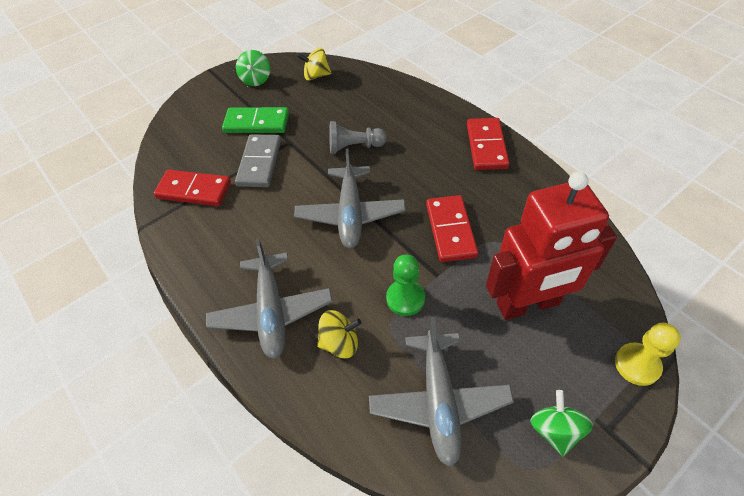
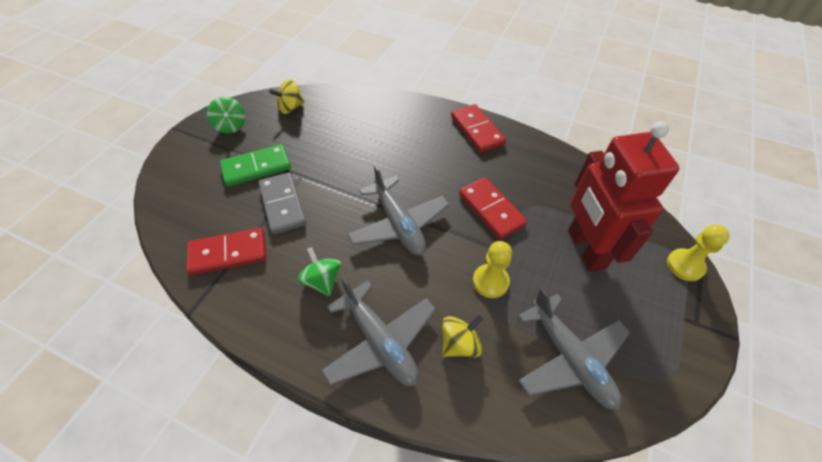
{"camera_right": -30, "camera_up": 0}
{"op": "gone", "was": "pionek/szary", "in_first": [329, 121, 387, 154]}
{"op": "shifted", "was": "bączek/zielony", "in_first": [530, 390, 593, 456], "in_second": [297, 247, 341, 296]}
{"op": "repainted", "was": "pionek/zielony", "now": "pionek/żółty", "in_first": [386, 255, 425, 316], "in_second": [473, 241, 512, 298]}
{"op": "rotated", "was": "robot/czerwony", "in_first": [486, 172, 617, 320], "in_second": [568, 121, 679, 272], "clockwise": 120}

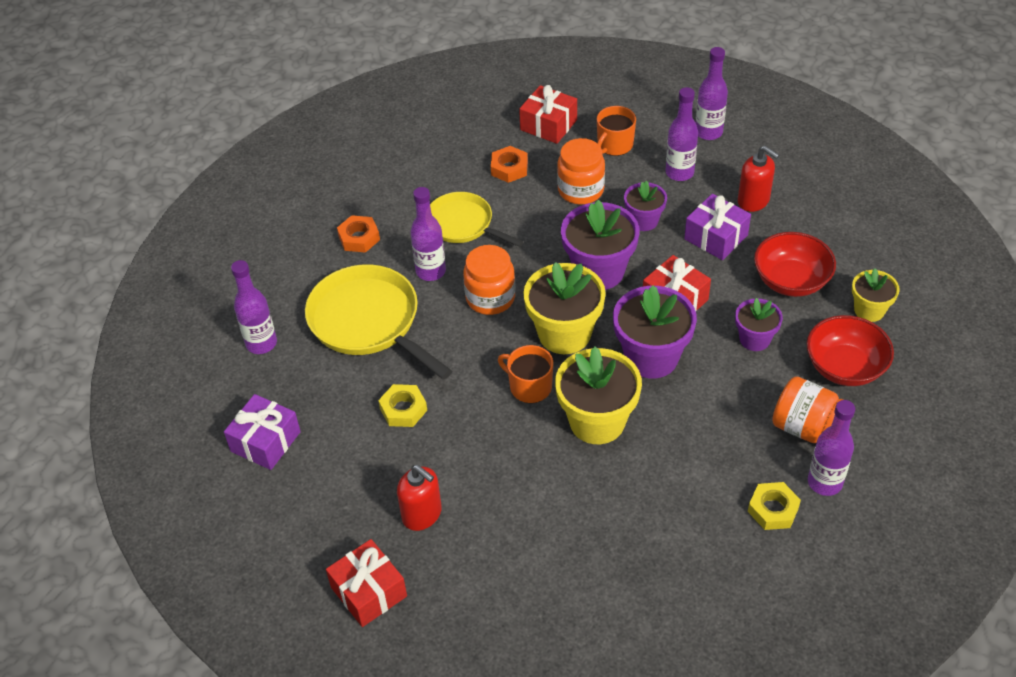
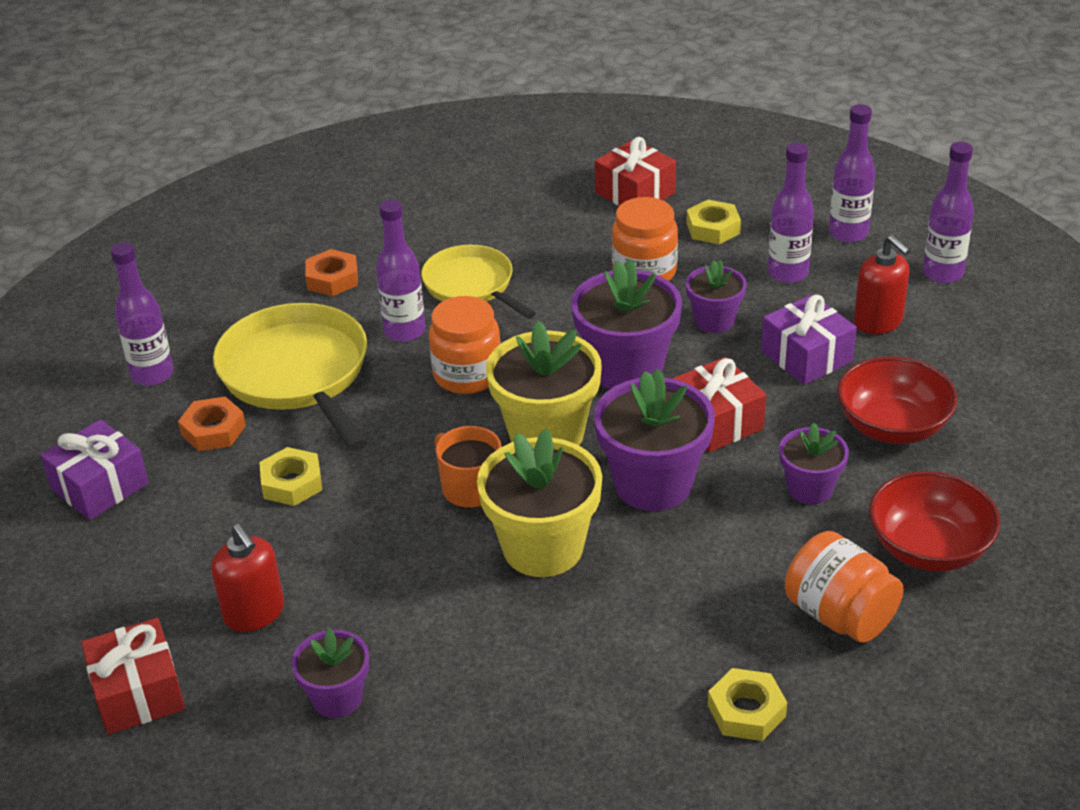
{"camera_right": 15, "camera_up": -10}
{"op": "gone", "was": "doniczka/żółty", "in_first": [852, 268, 900, 322]}
{"op": "new", "now": "doniczka/fioletowy", "in_second": [291, 628, 369, 718]}
{"op": "shifted", "was": "nakrętka/pomarańczowy", "in_first": [491, 146, 528, 183], "in_second": [178, 396, 246, 451]}
{"op": "shifted", "was": "butelka/fioletowy", "in_first": [808, 400, 855, 496], "in_second": [923, 142, 974, 283]}
{"op": "swapped", "was": "kubek/pomarańczowy", "now": "nakrętka/żółty", "in_first": [597, 106, 636, 156], "in_second": [686, 200, 741, 244]}

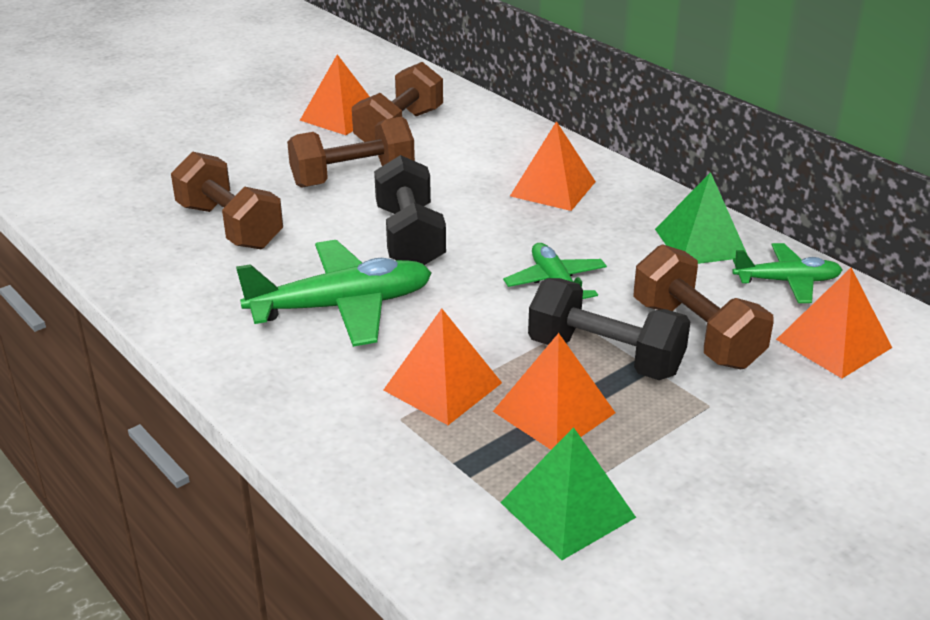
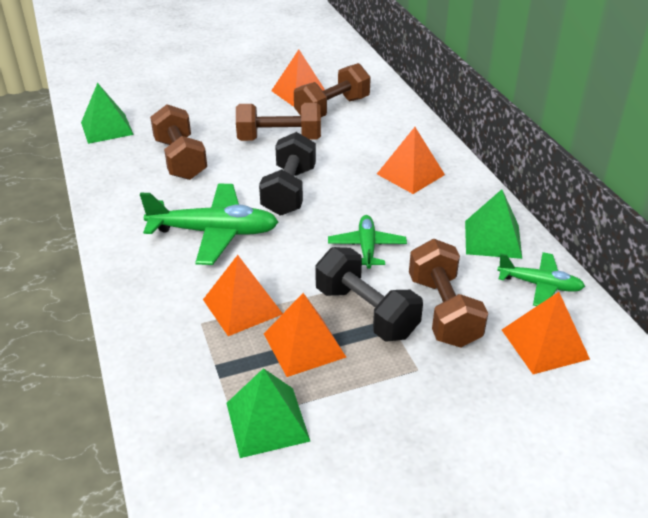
{"camera_right": 20, "camera_up": 5}
{"op": "new", "now": "piramida/zielony", "in_second": [81, 83, 134, 144]}

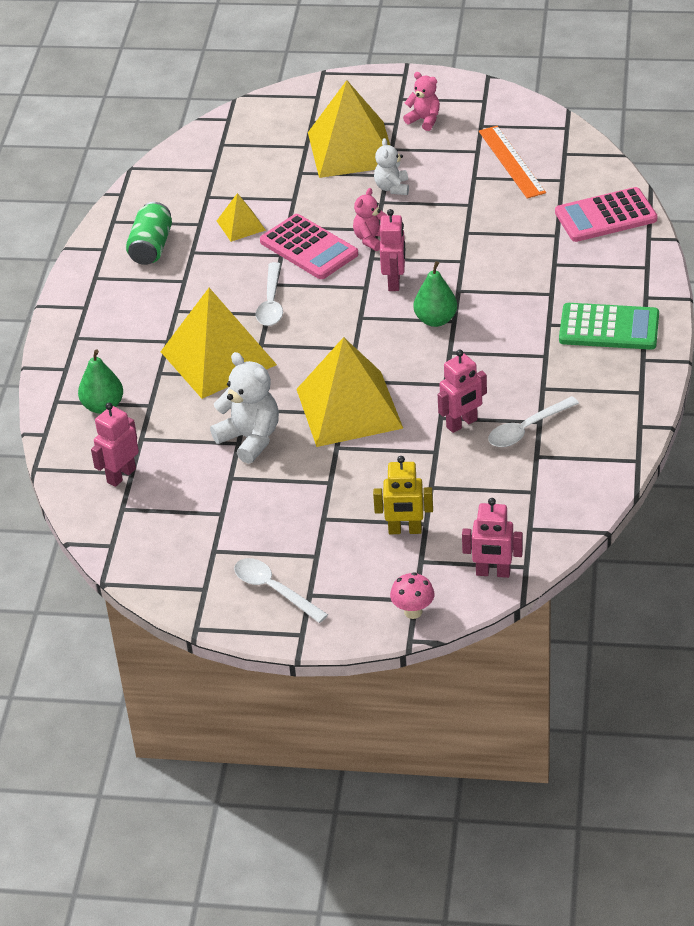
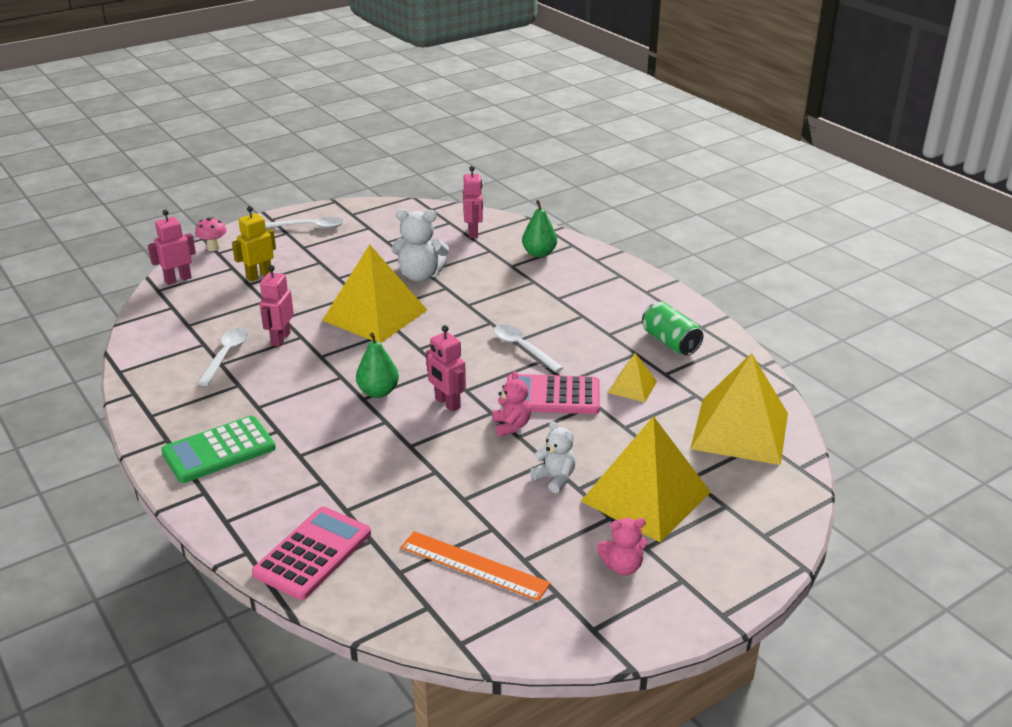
{"camera_right": 135, "camera_up": -10}
{"op": "shifted", "was": "piramida/żółty", "in_first": [161, 288, 277, 399], "in_second": [690, 353, 788, 465]}

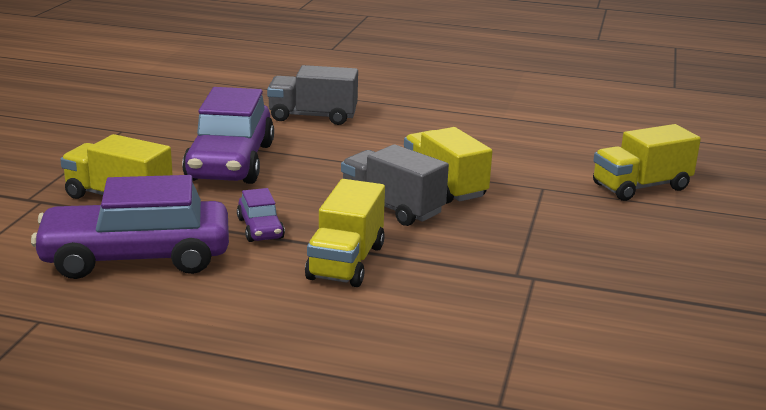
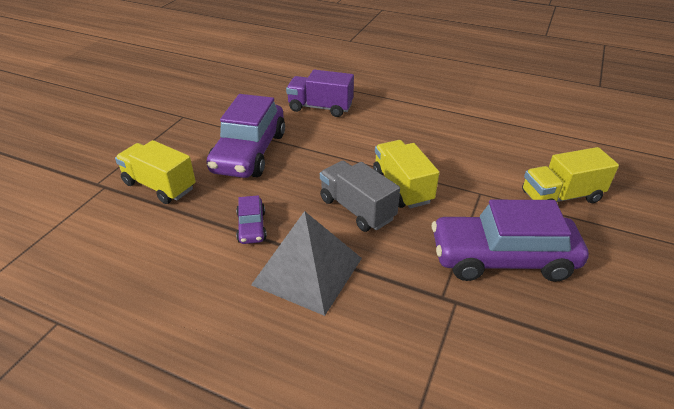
{"camera_right": 10, "camera_up": 15}
{"op": "shifted", "was": "samochód/fioletowy", "in_first": [31, 175, 229, 279], "in_second": [432, 200, 589, 282]}
{"op": "swapped", "was": "ciężarówka/żółty", "now": "piramida/szary", "in_first": [305, 179, 385, 287], "in_second": [251, 211, 362, 316]}
{"op": "repainted", "was": "ciężarówka/szary", "now": "ciężarówka/fioletowy", "in_first": [267, 65, 358, 125], "in_second": [286, 70, 354, 117]}

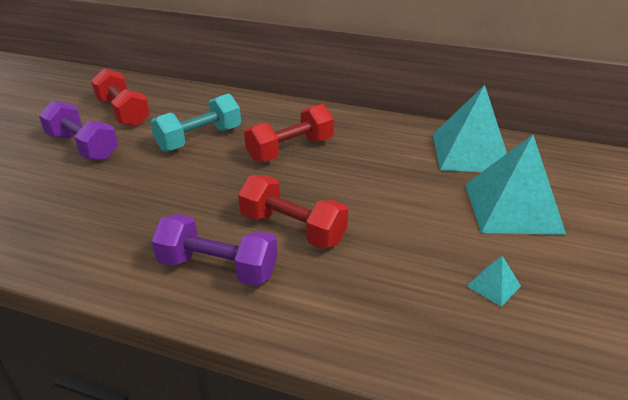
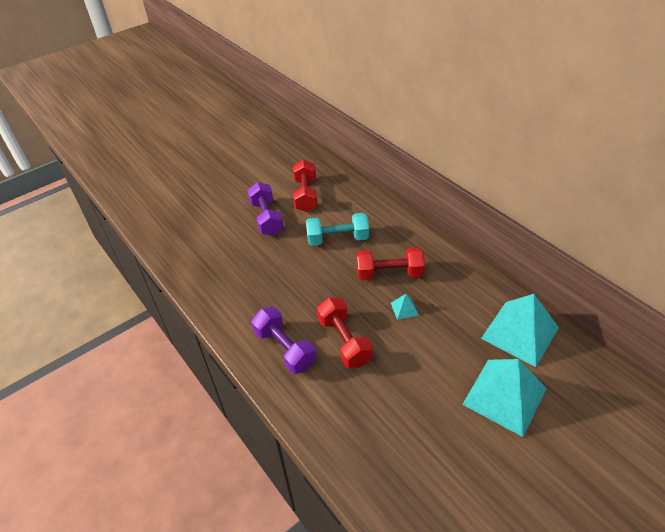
{"camera_right": 35, "camera_up": 10}
{"op": "shifted", "was": "piramida/turkusowy", "in_first": [467, 256, 521, 307], "in_second": [391, 294, 419, 320]}

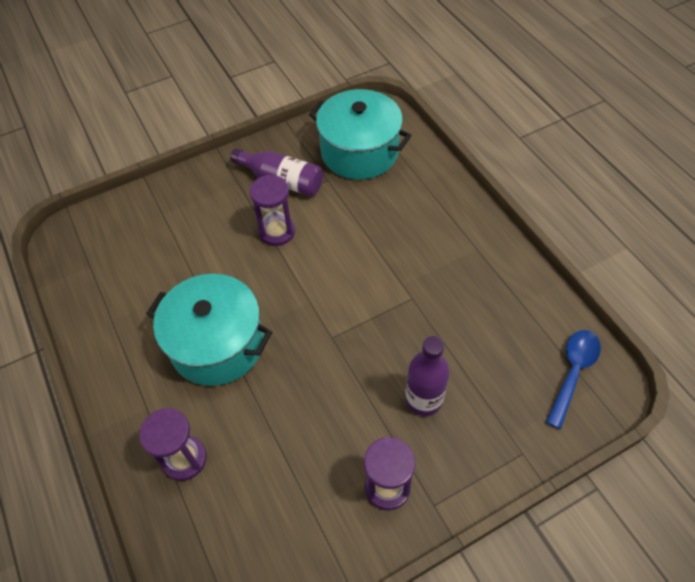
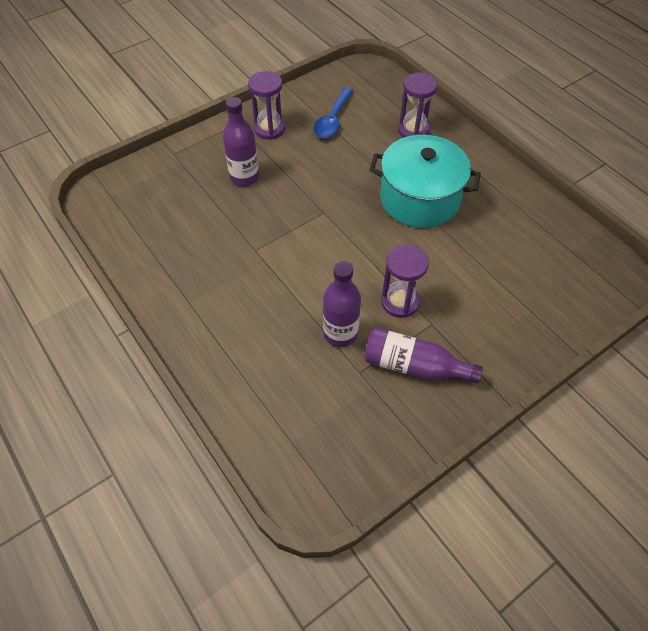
{"camera_right": 170, "camera_up": 0}
{"op": "gone", "was": "garnek/turkusowy", "in_first": [309, 89, 412, 179]}
{"op": "new", "now": "butelka/fioletowy", "in_second": [323, 261, 361, 347]}
{"op": "shifted", "was": "łyżka/niebieski", "in_first": [546, 330, 601, 429], "in_second": [313, 87, 354, 138]}

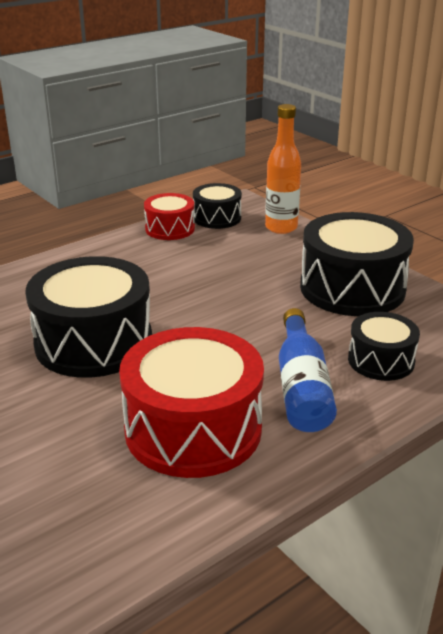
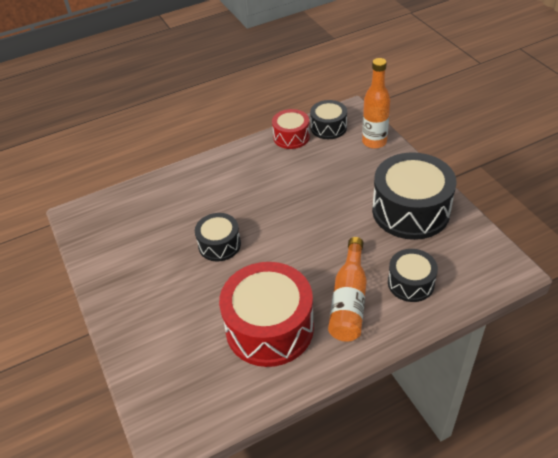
{"camera_right": 15, "camera_up": 15}
{"op": "repainted", "was": "butelka/niebieski", "now": "butelka/pomarańczowy", "in_first": [279, 308, 337, 432], "in_second": [328, 237, 367, 342]}
{"op": "scaled", "was": "bęben/czarny", "in_first": [26, 256, 152, 378], "in_second": [195, 213, 241, 261], "ratio": 0.54}

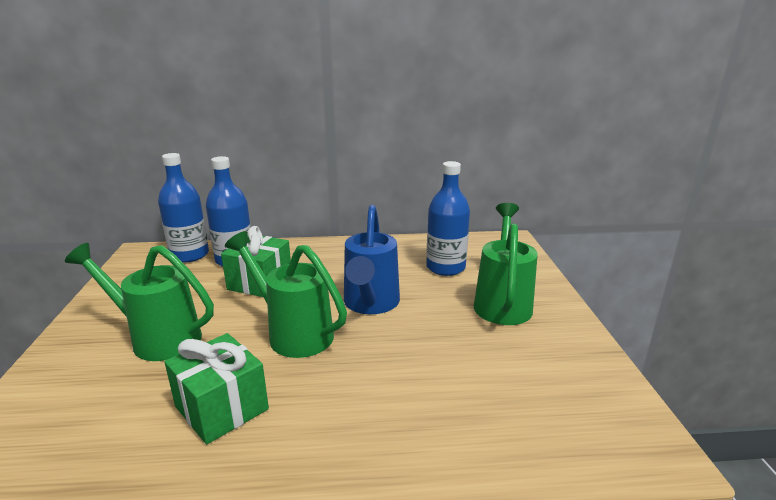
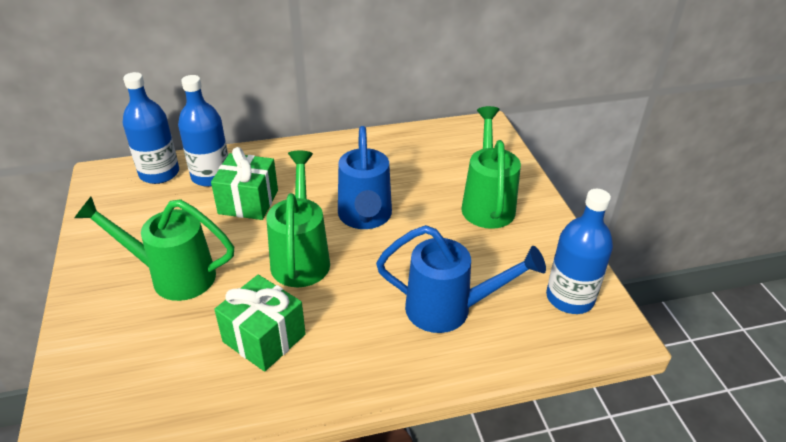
{"camera_right": -10, "camera_up": 15}
{"op": "new", "now": "konewka/niebieski", "in_second": [376, 225, 546, 333]}
{"op": "shifted", "was": "butelka/niebieski", "in_first": [426, 161, 470, 276], "in_second": [546, 189, 613, 314]}
{"op": "rotated", "was": "konewka/zielony", "in_first": [225, 231, 347, 358], "in_second": [267, 151, 330, 287], "clockwise": 60}

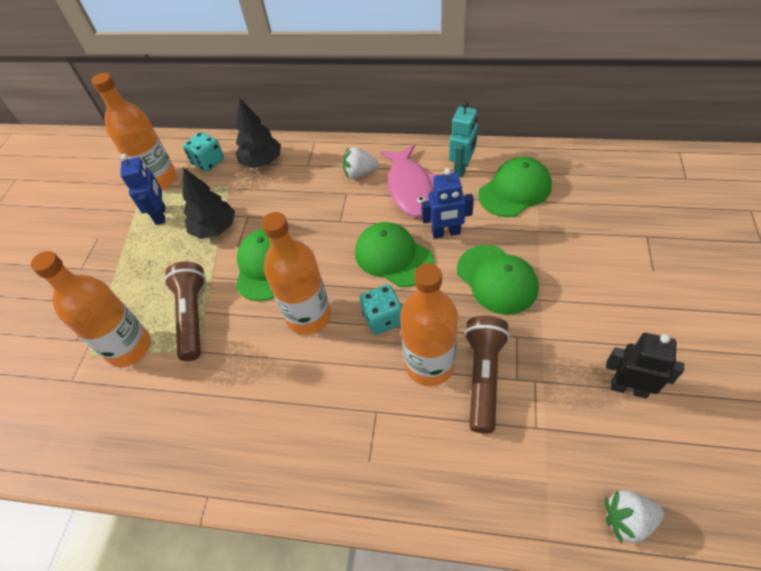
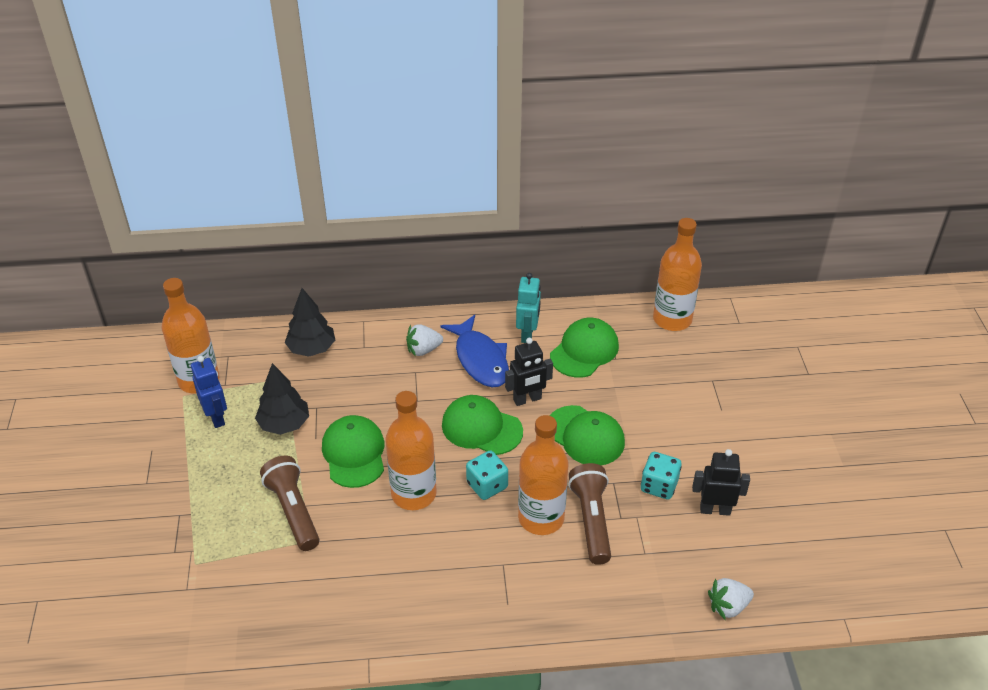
{"camera_right": -20, "camera_up": -10}
{"op": "shifted", "was": "butelka/pomarańczowy", "in_first": [31, 251, 151, 367], "in_second": [653, 218, 702, 331]}
{"op": "shifted", "was": "kostka do gry/turkusowy", "in_first": [183, 132, 224, 172], "in_second": [641, 452, 682, 500]}
{"op": "repainted", "was": "ryba/różowy", "now": "ryba/niebieski", "in_first": [380, 144, 439, 217], "in_second": [440, 315, 509, 387]}
{"op": "repainted", "was": "robot/niebieski", "now": "robot/czarny", "in_first": [421, 168, 474, 239], "in_second": [505, 338, 553, 406]}

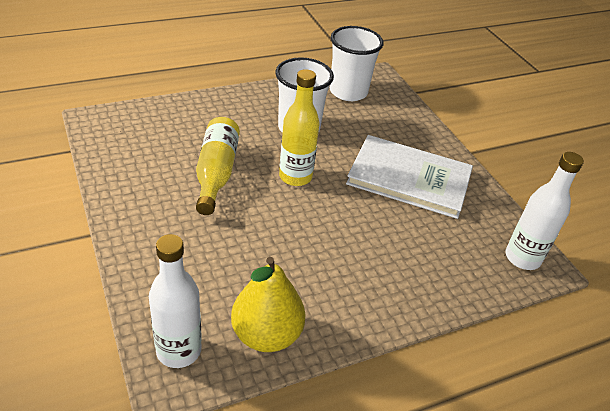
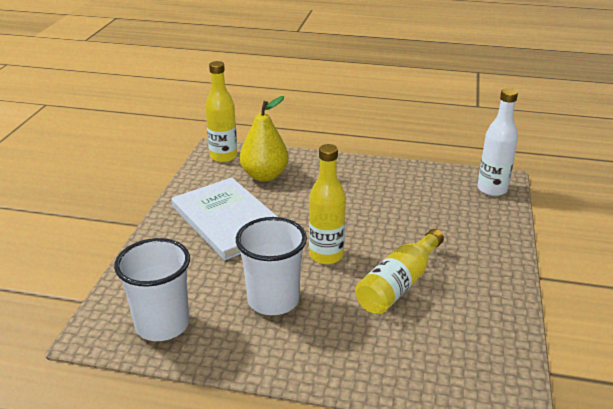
{"camera_right": -140, "camera_up": -10}
{"op": "shifted", "was": "gruszka/żółty", "in_first": [231, 257, 306, 352], "in_second": [240, 96, 289, 181]}
{"op": "repainted", "was": "butelka/biały", "now": "butelka/żółty", "in_first": [506, 152, 584, 270], "in_second": [205, 61, 237, 162]}

